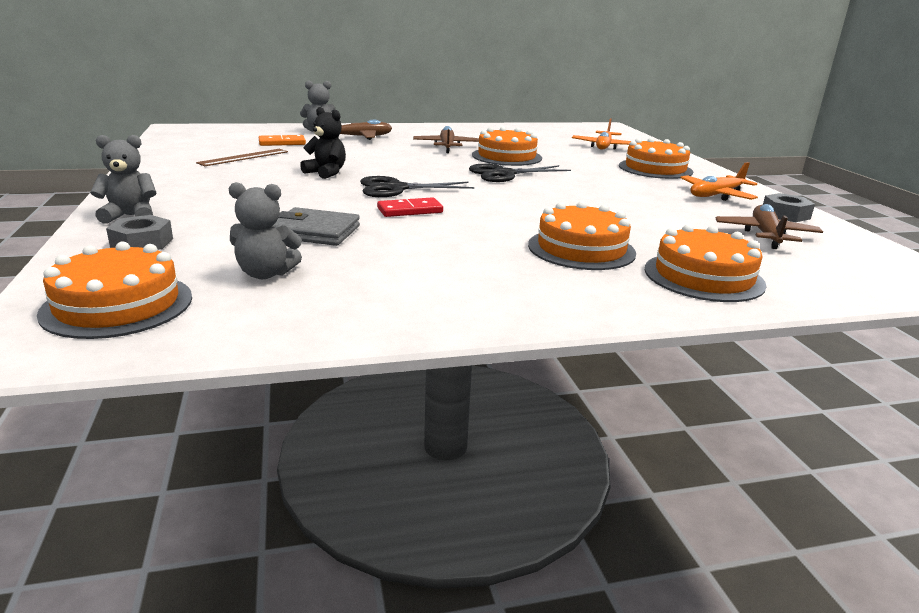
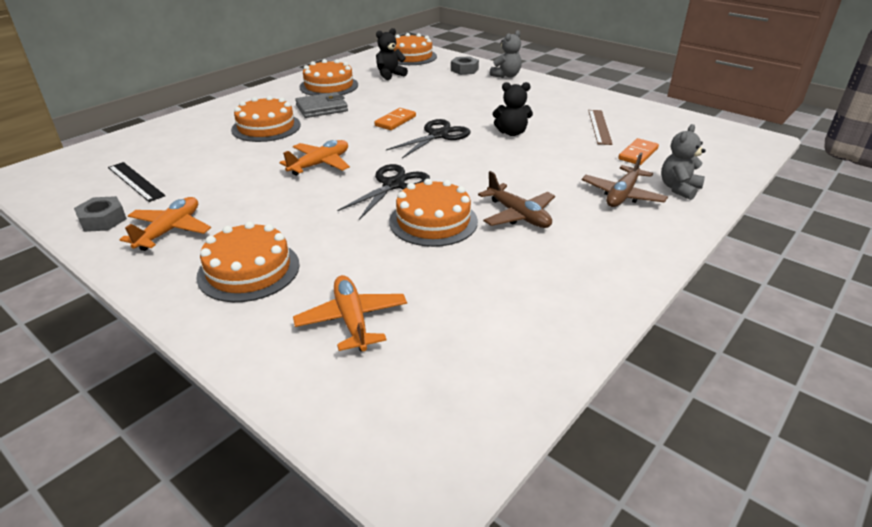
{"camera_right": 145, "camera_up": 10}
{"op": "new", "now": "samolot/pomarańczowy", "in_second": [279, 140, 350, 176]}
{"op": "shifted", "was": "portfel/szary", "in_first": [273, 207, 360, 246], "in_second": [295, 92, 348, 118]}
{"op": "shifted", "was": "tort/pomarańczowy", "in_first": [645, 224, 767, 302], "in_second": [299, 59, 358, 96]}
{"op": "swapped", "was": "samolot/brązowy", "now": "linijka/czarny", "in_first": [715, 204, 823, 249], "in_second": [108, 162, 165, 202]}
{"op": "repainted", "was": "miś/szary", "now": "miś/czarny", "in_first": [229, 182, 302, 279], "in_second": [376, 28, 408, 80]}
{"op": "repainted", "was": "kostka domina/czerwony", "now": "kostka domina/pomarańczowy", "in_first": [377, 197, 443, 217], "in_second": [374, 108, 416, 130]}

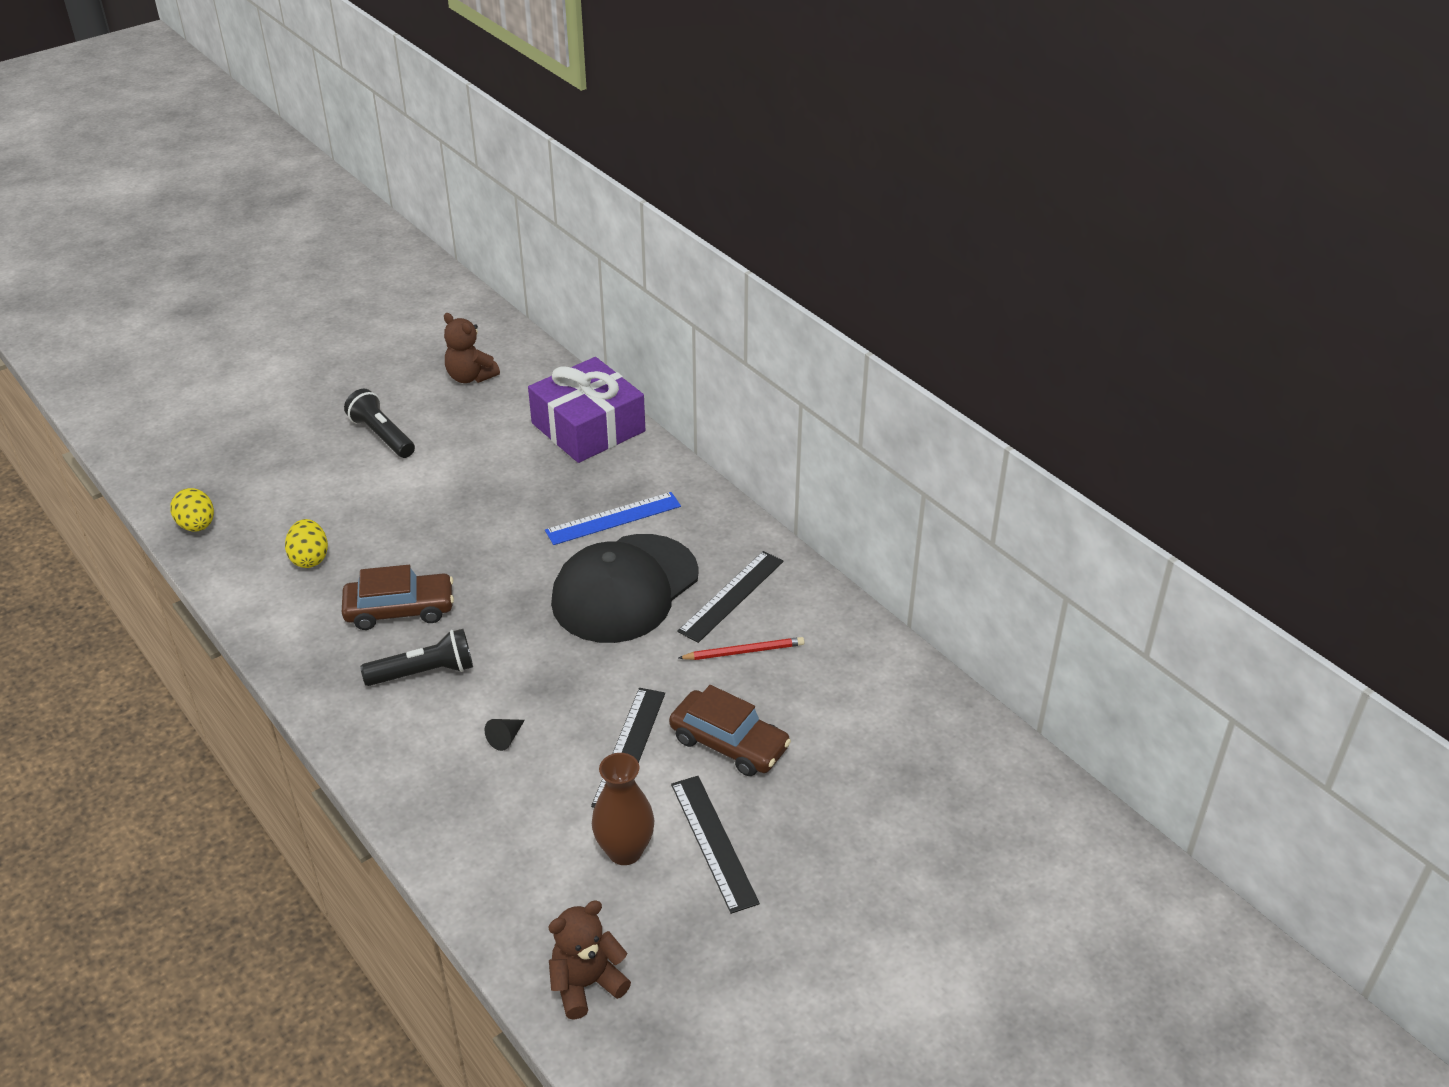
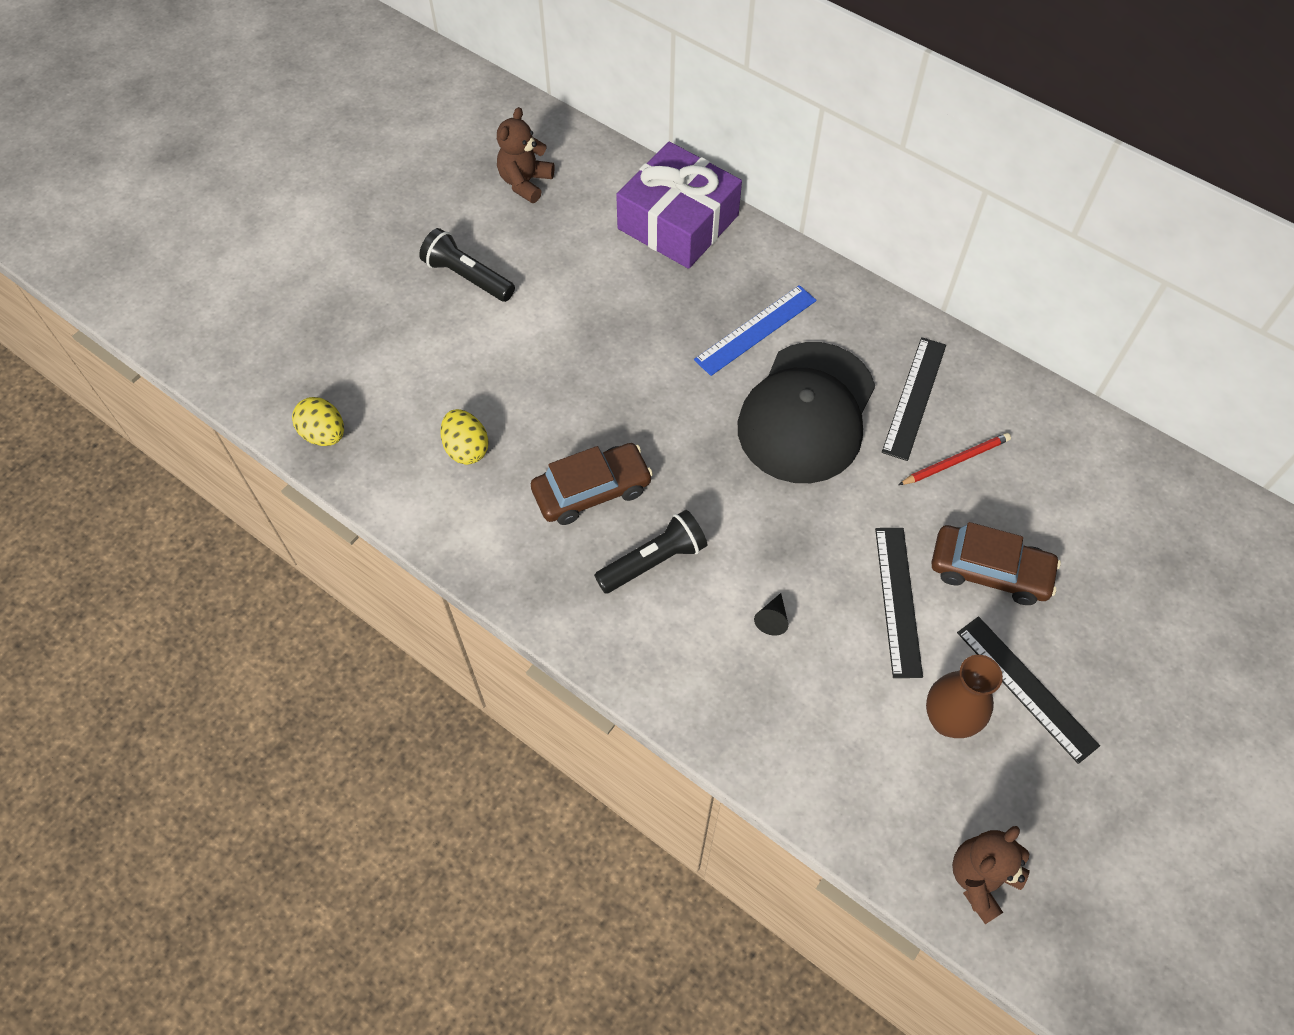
{"camera_right": -15, "camera_up": 20}
{"op": "rotated", "was": "miś/brązowy", "in_first": [444, 313, 500, 383], "in_second": [497, 107, 554, 203], "clockwise": 90}

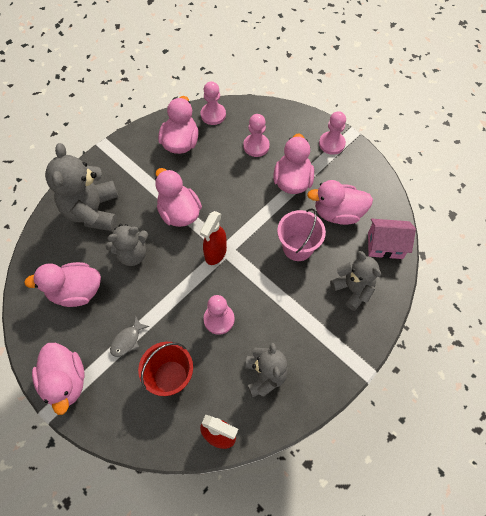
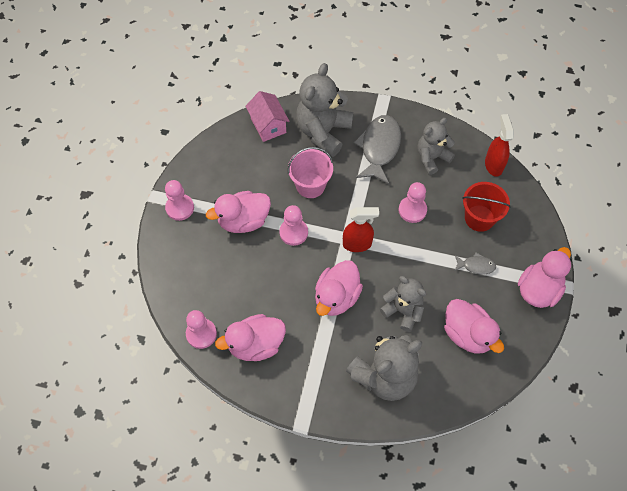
{"camera_right": -120, "camera_up": 0}
{"op": "gone", "was": "kaczka/różowy", "in_first": [307, 180, 373, 225]}
{"op": "new", "now": "ryba/szary", "in_second": [354, 115, 401, 184]}
{"op": "shifted", "was": "pionek/różowy", "in_first": [243, 114, 270, 157], "in_second": [279, 205, 308, 246]}
{"op": "scaled", "was": "miś/szary", "in_first": [330, 251, 381, 311], "in_second": [296, 63, 354, 157], "ratio": 1.57}

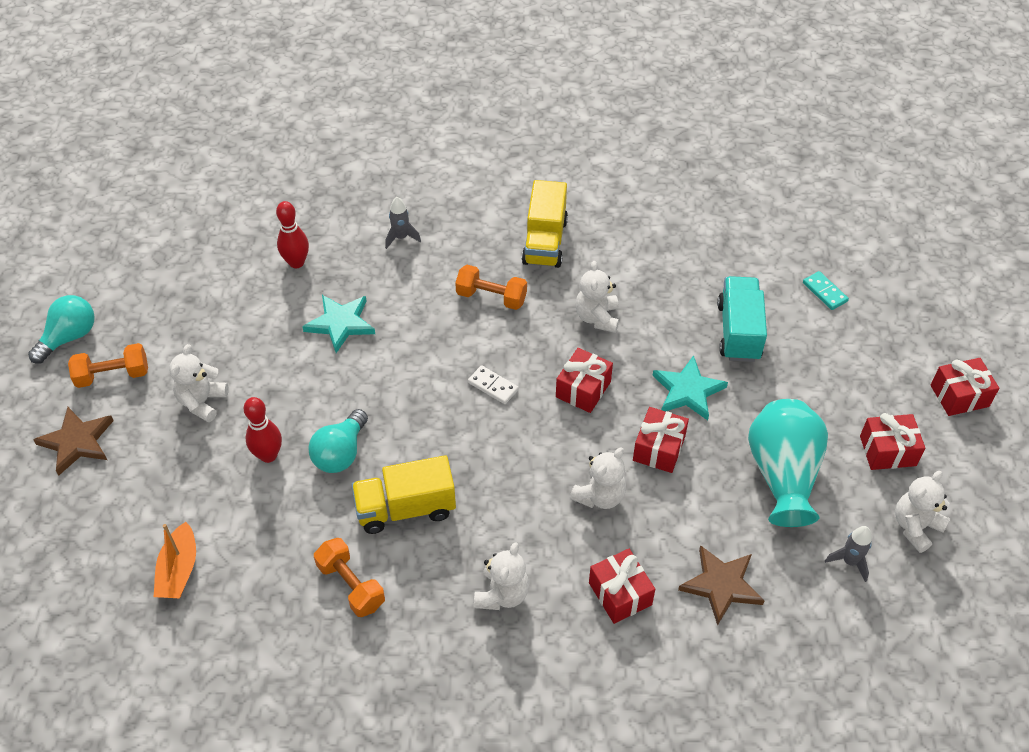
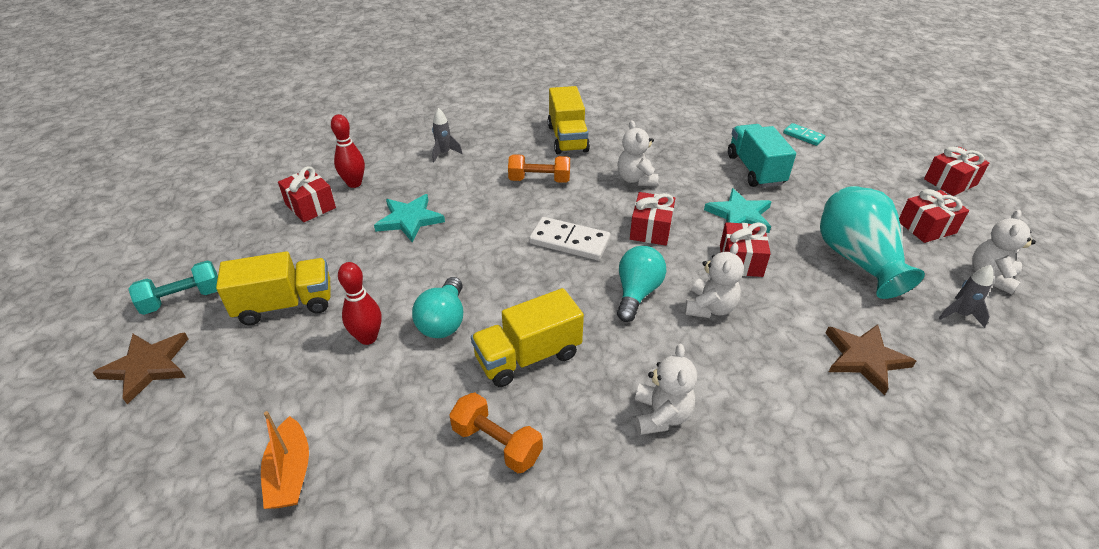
{"camera_right": -15, "camera_up": -10}
{"op": "shifted", "was": "żarówka/turkusowy", "in_first": [28, 295, 95, 364], "in_second": [617, 246, 666, 322]}
{"op": "shifted", "was": "prezent/czerwony", "in_first": [589, 549, 655, 624], "in_second": [278, 166, 336, 222]}
{"op": "swapped", "was": "miś/biały", "now": "ciężarówka/żółty", "in_first": [169, 344, 229, 422], "in_second": [216, 251, 331, 325]}
{"op": "repainted", "was": "hantel/pomarańczowy", "now": "hantel/turkusowy", "in_first": [68, 343, 148, 388], "in_second": [128, 261, 218, 315]}
{"op": "scaled", "was": "kostka domina/biały", "in_first": [468, 365, 519, 404], "in_second": [529, 217, 610, 260], "ratio": 1.66}

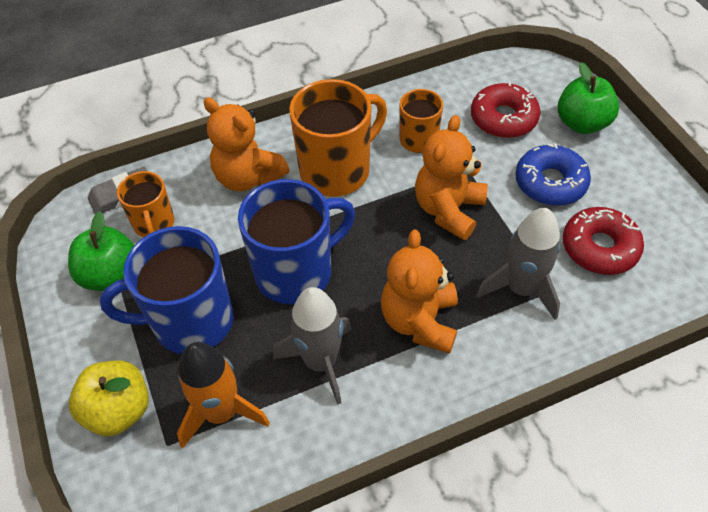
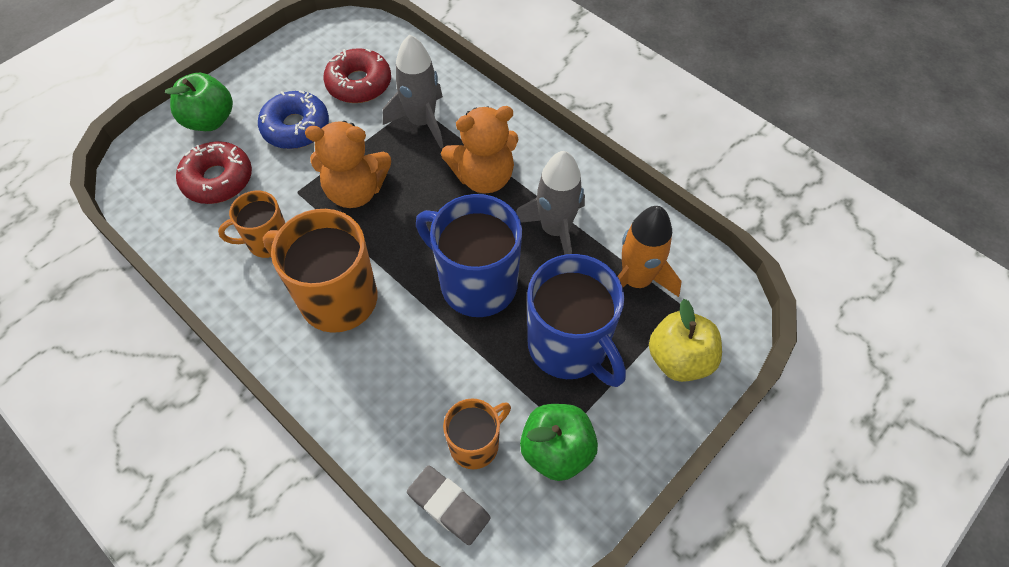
{"camera_right": -115, "camera_up": 5}
{"op": "gone", "was": "miś/pomarańczowy", "in_first": [204, 97, 289, 191]}

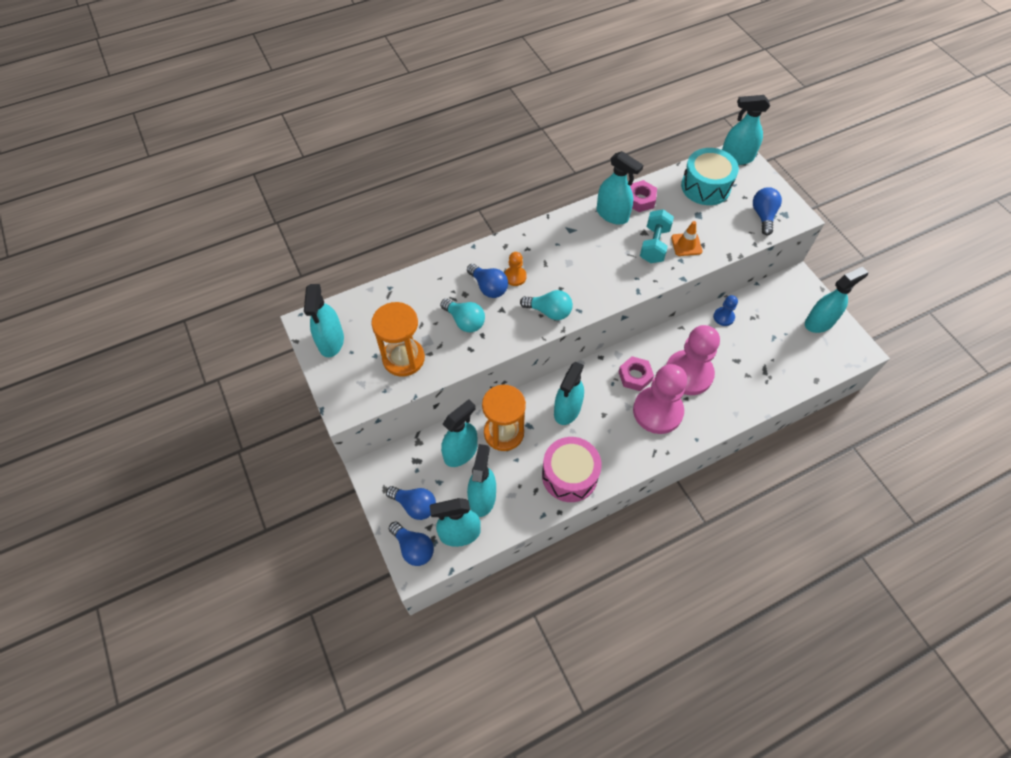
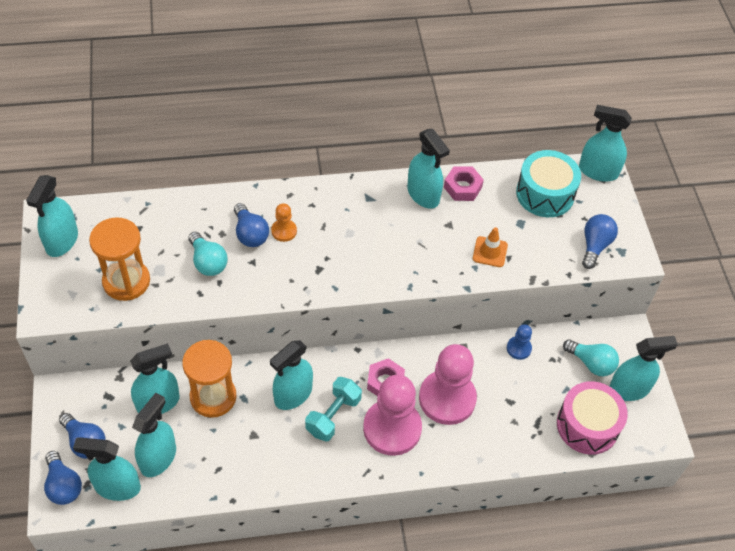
{"camera_right": 15, "camera_up": -5}
{"op": "shifted", "was": "żarówka/turkusowy", "in_first": [520, 290, 573, 320], "in_second": [563, 339, 619, 376]}
{"op": "shifted", "was": "bęben/różowy", "in_first": [542, 437, 602, 502], "in_second": [557, 381, 628, 455]}
{"op": "shifted", "was": "hantel/turkusowy", "in_first": [640, 209, 674, 263], "in_second": [305, 377, 362, 441]}

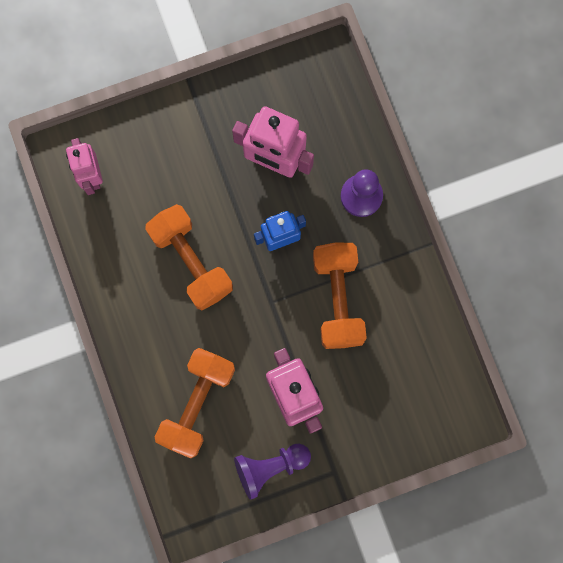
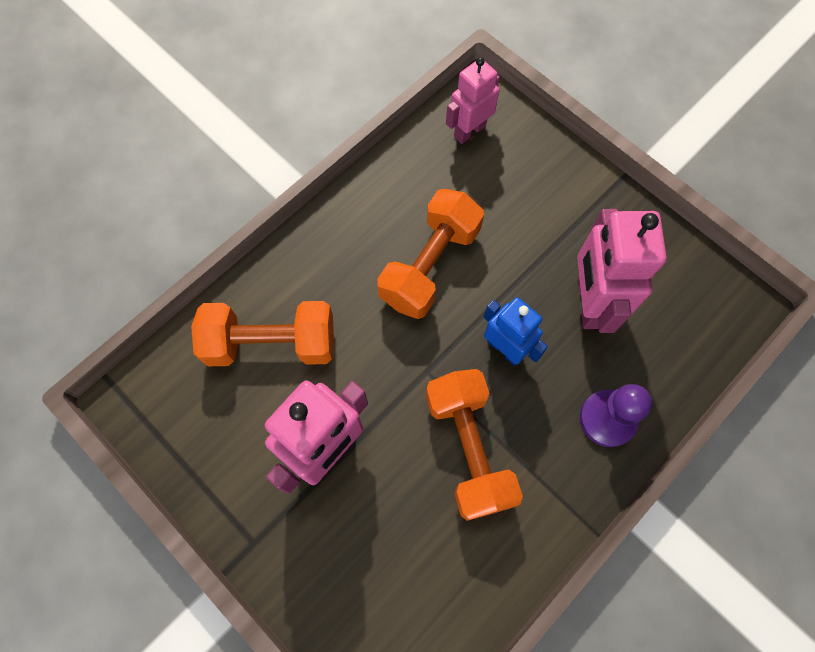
{"camera_right": 65, "camera_up": -10}
{"op": "gone", "was": "pionek/fioletowy", "in_first": [234, 444, 311, 500]}
{"op": "rotated", "was": "hantel/pomarańczowy", "in_first": [313, 242, 367, 349], "in_second": [426, 369, 523, 521], "clockwise": -75}

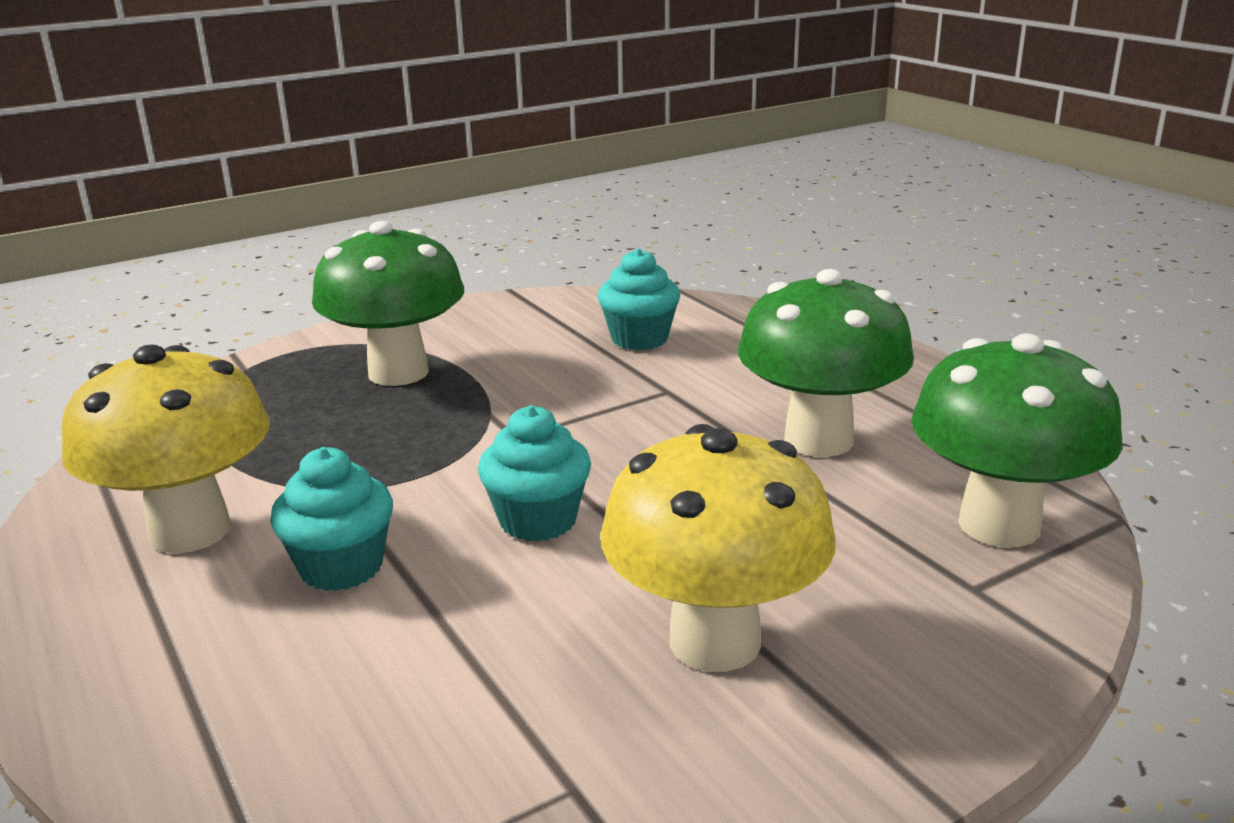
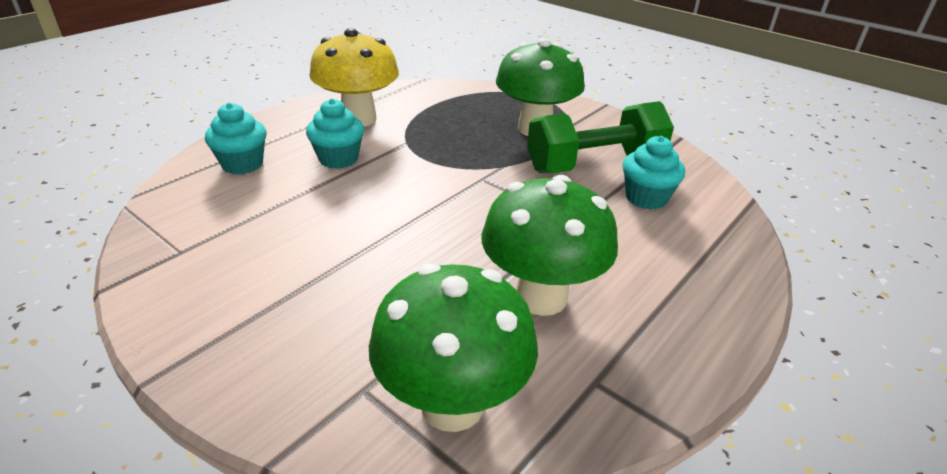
{"camera_right": 70, "camera_up": 10}
{"op": "gone", "was": "grzyb/żółty", "in_first": [601, 424, 836, 672]}
{"op": "new", "now": "hantel/zielony", "in_second": [527, 101, 674, 173]}
{"op": "shifted", "was": "muffinka/turkusowy", "in_first": [478, 405, 591, 542], "in_second": [205, 103, 266, 174]}

